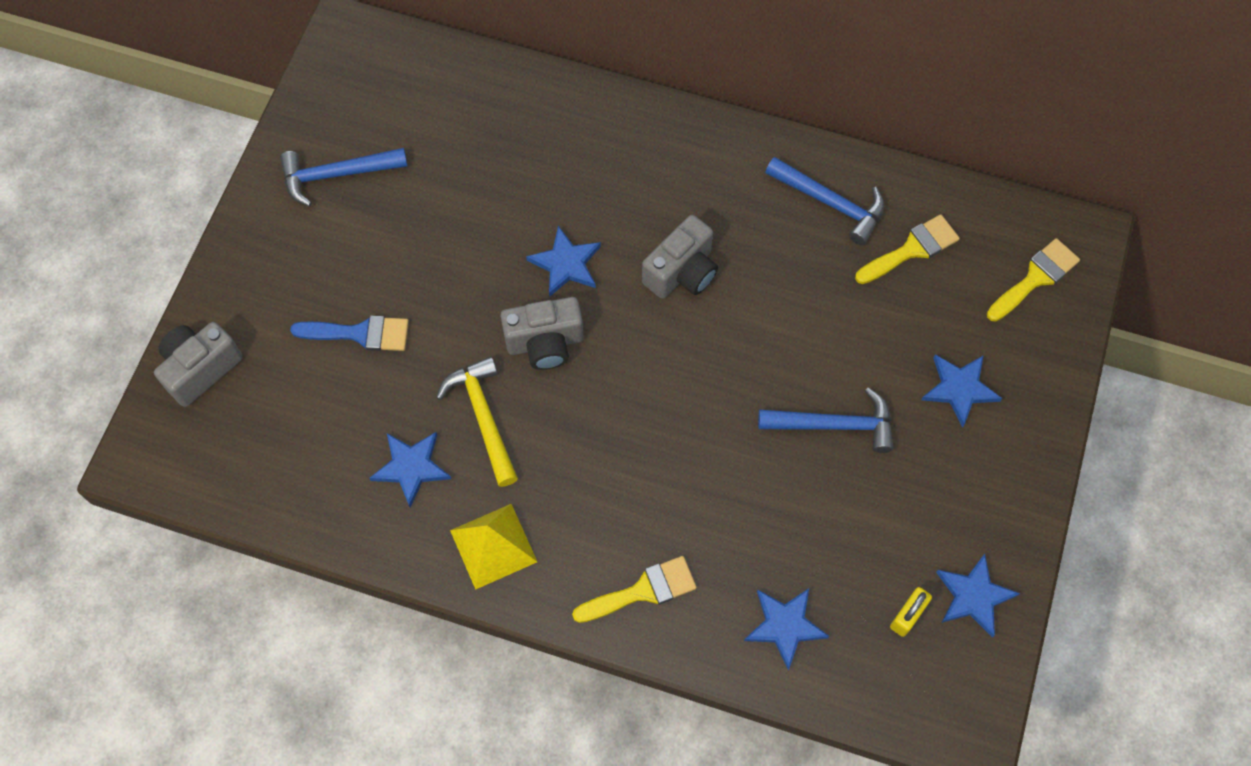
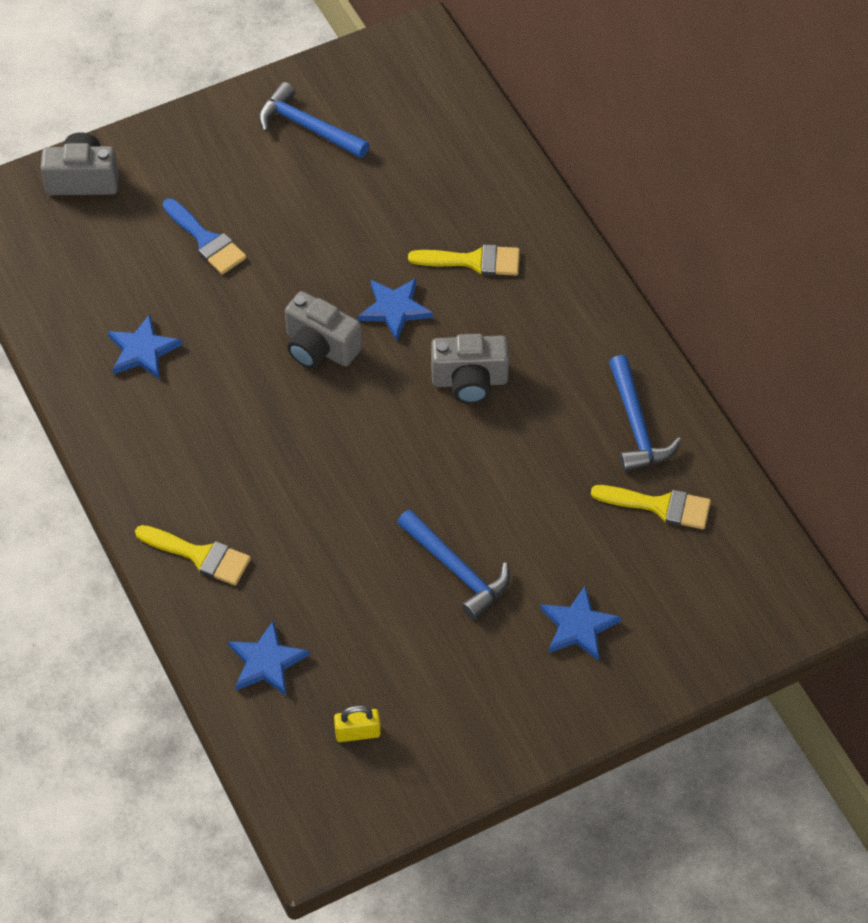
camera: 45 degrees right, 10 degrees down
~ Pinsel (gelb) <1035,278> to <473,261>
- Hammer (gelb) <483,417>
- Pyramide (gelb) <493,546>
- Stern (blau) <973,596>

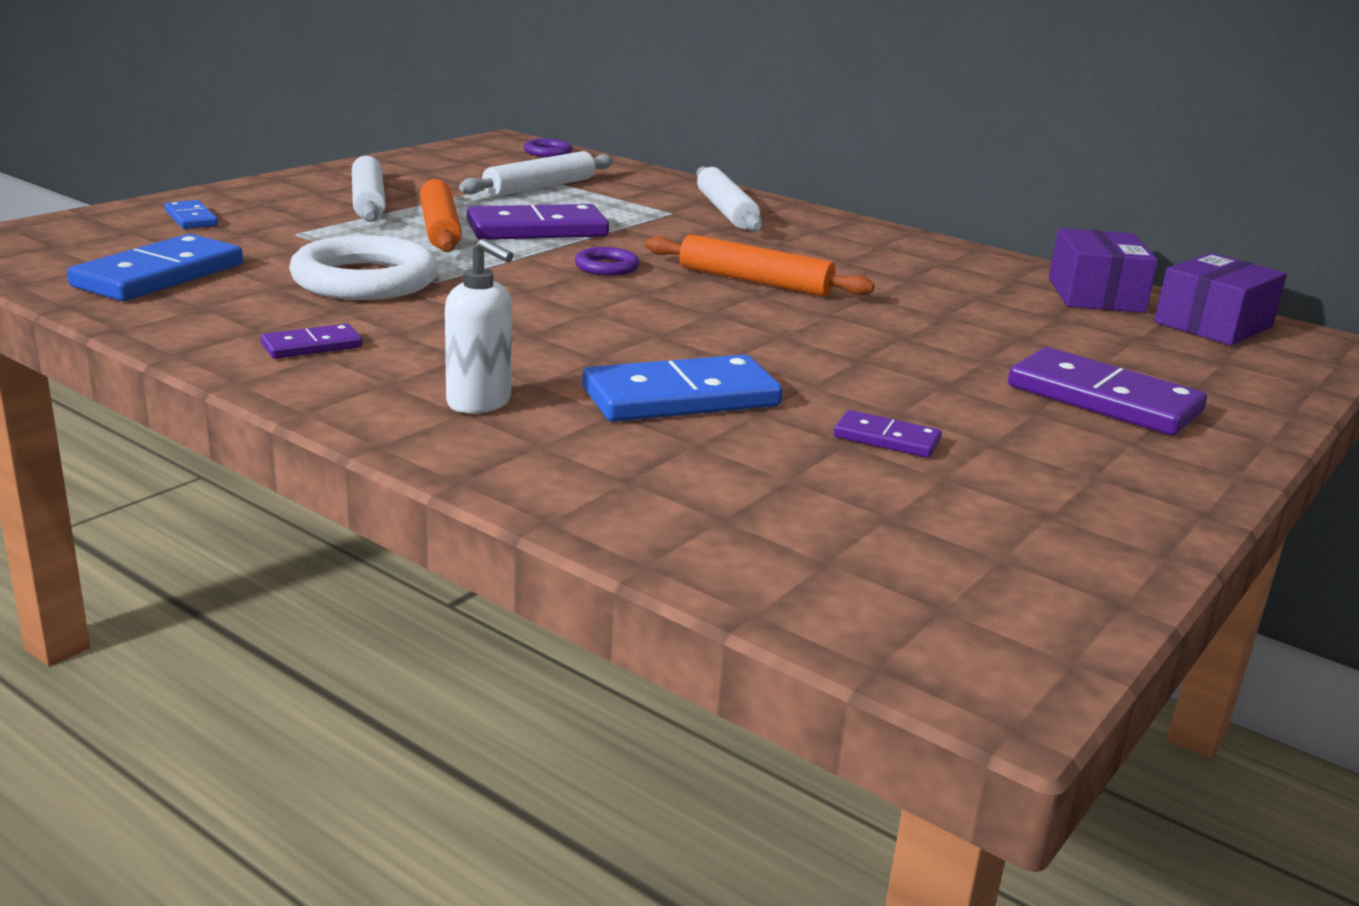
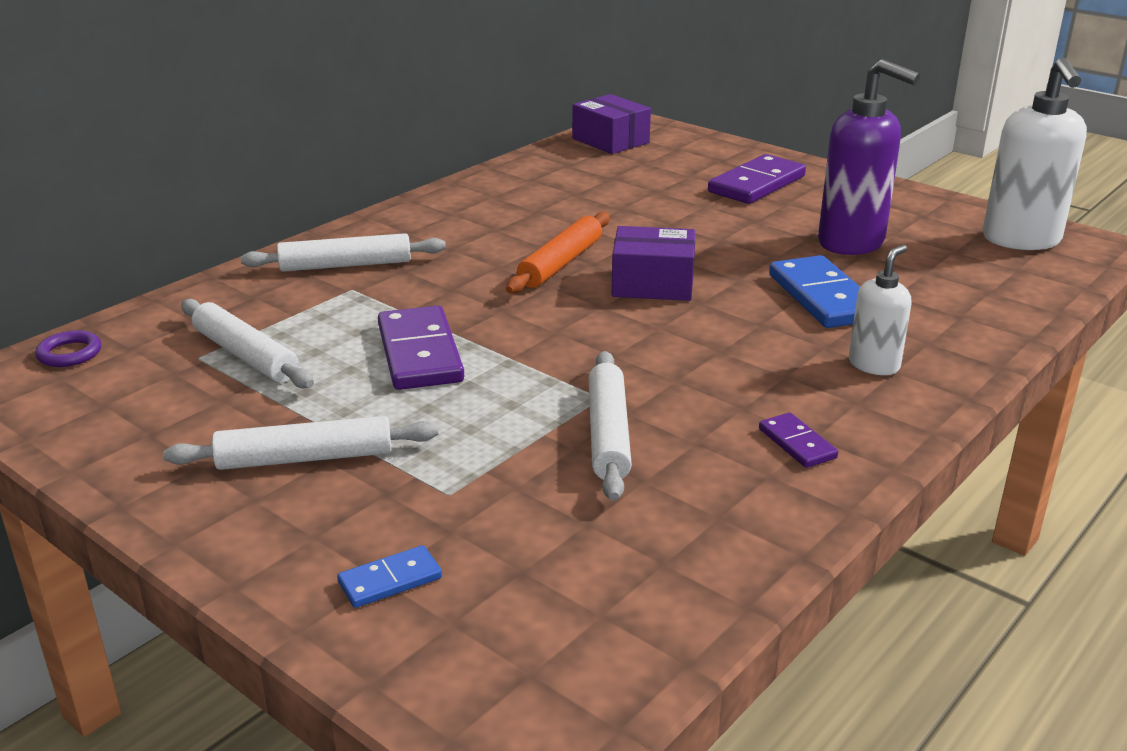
camera: 85 degrees left, 5 degrees up
~ Ring (weiß) <365,280> to Nudelholz (weiß) <608,434>
~ Schachtel (lila) <1095,295> to <652,284>
~ Dominostein (lila) <886,439> to Seifenspender (lila) <852,243>
+ Seifenspender (weiß) <1021,240>
- Dominostein (blau) <159,275>
- Nudelholz (orange) <440,228>
- Ring (lila) <607,267>

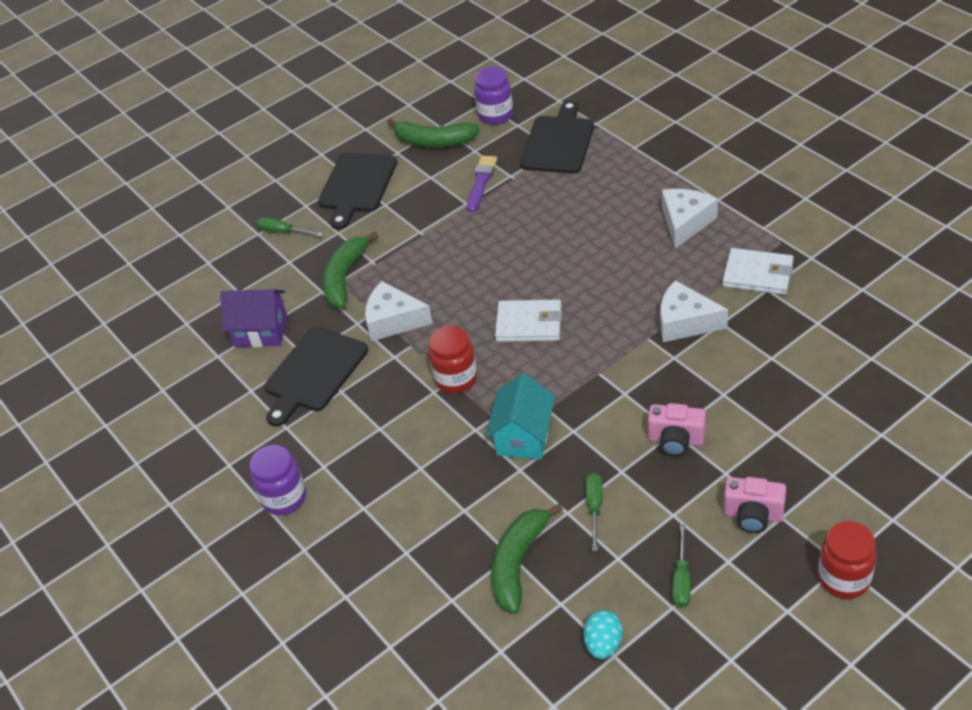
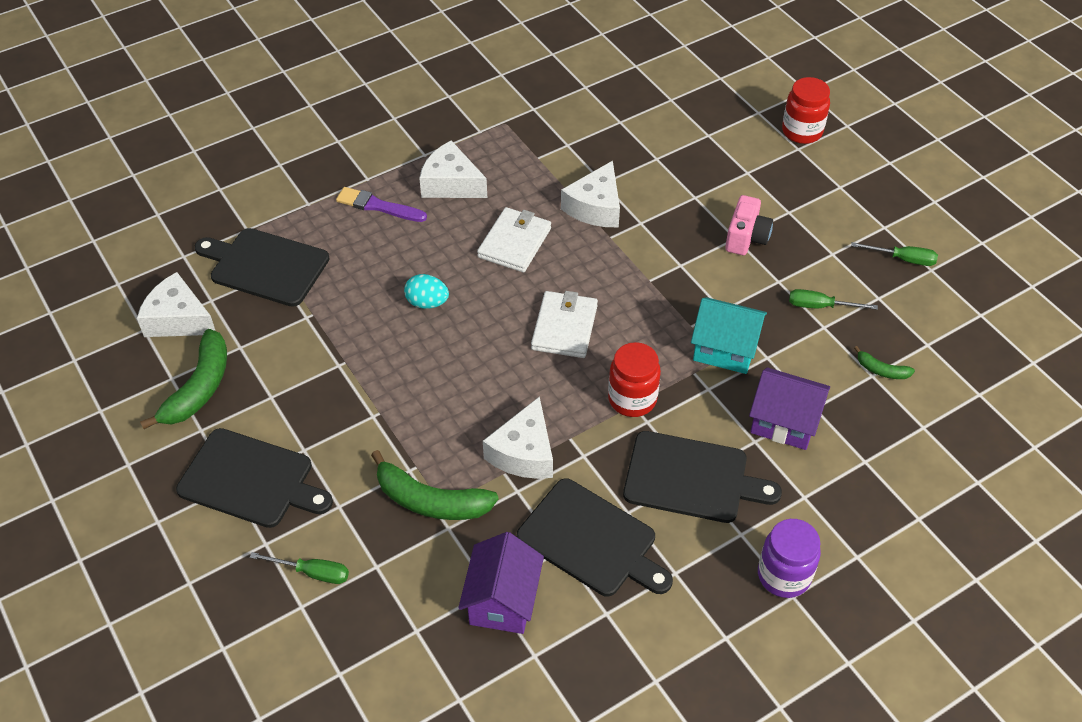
camera: 90 degrees left, 5 degrees up
~ Einmachglas (lila) <495,115> to Käse (weiß) <178,319>
~ Schraubenzieher (grün) <283,232> = <312,573> 105 degrees counterclockwise
~ Pinsel (lila) <481,182> to <378,206>
~ Ei (türkis) <603,644> to <427,303>
~ Geldbörse (weiß) <758,274> to <514,243>
+ Schneidebrett (schwarz) <691,478>
+ Haus (lila) <784,422>
~ Einmachglas (rot) <844,579> to <802,131>
~ Banane (grün) <518,563> = <881,370> x0.49
- Kamera (rosa) <753,515>

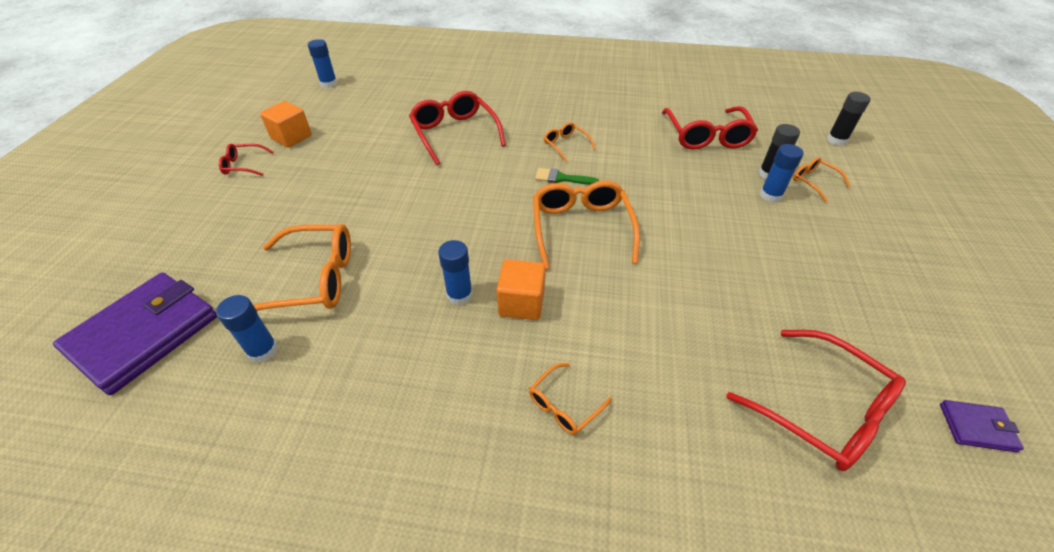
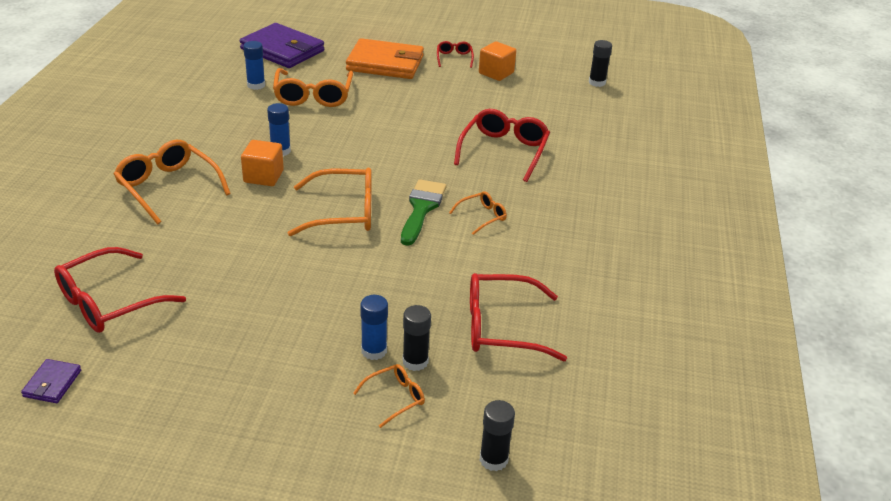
camera: 90 degrees right, 10 degrees down
~ Brille (orange) <564,405> = <168,187> x1.95
+ Geldbörse (orange) <385,63>
~ Pinsel (grün) <561,178> = <421,208> x1.63
~ Brille (rot) <455,133> = <504,151> 45 degrees counterclockwise
~ Klebestift (blau) <329,84> to Klebestift (schwarz) <597,82>

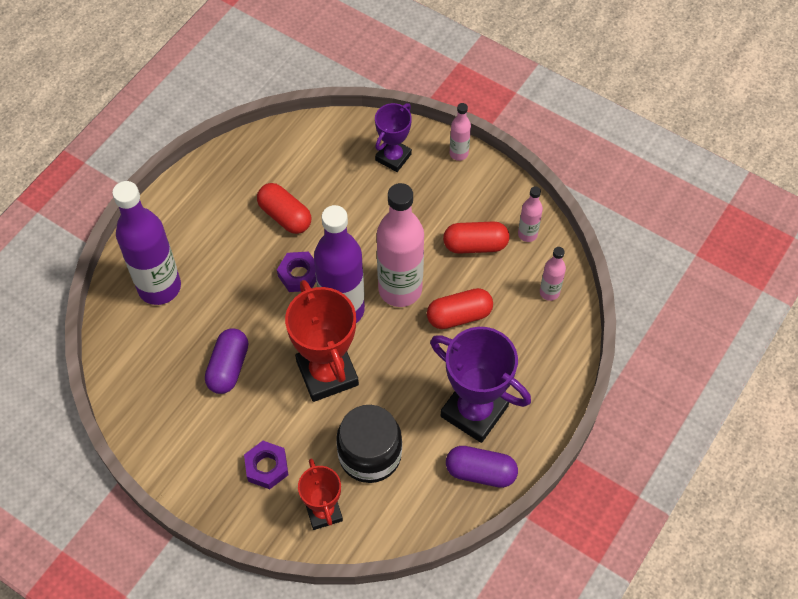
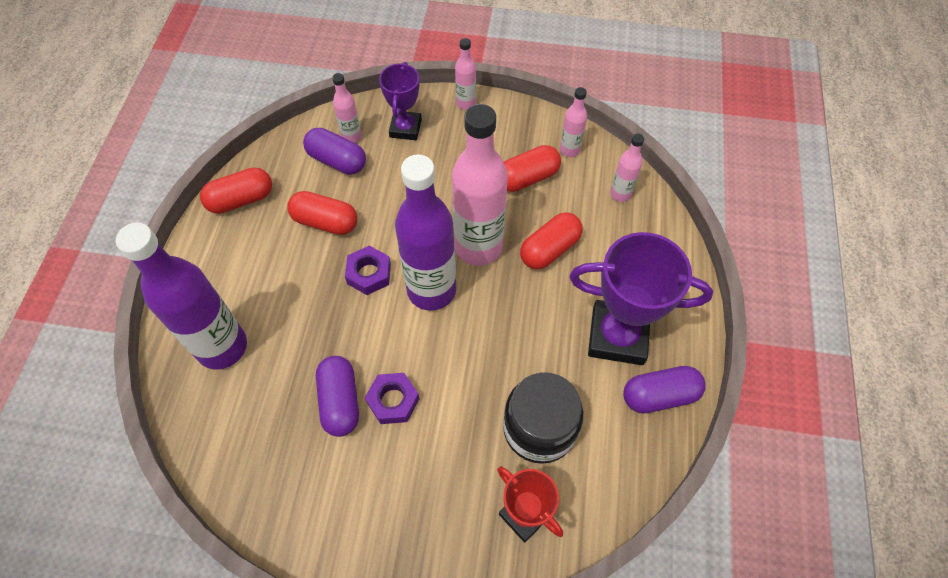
camera: 25 degrees left, 0 degrees up
+ Kapsel (rot) <241,200>
+ Kapsel (lila) <337,161>
+ Flasche (rosa) <351,137>
~ Sechskantmutter (lila) <267,467> to <393,401>
- Pokal (rot) <327,373>

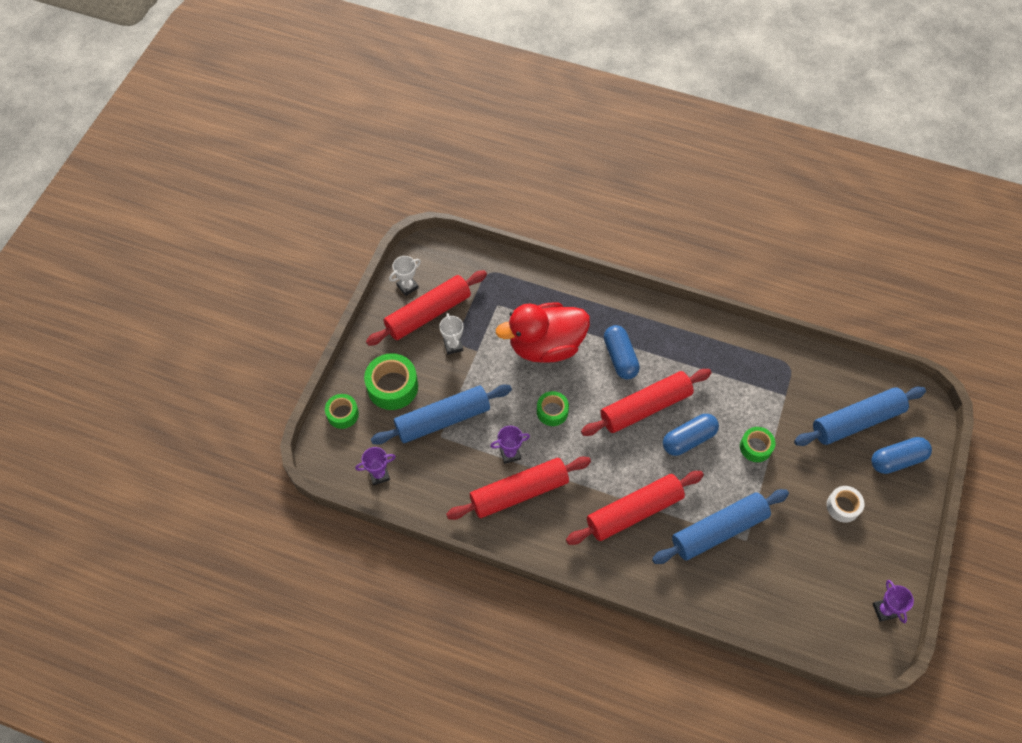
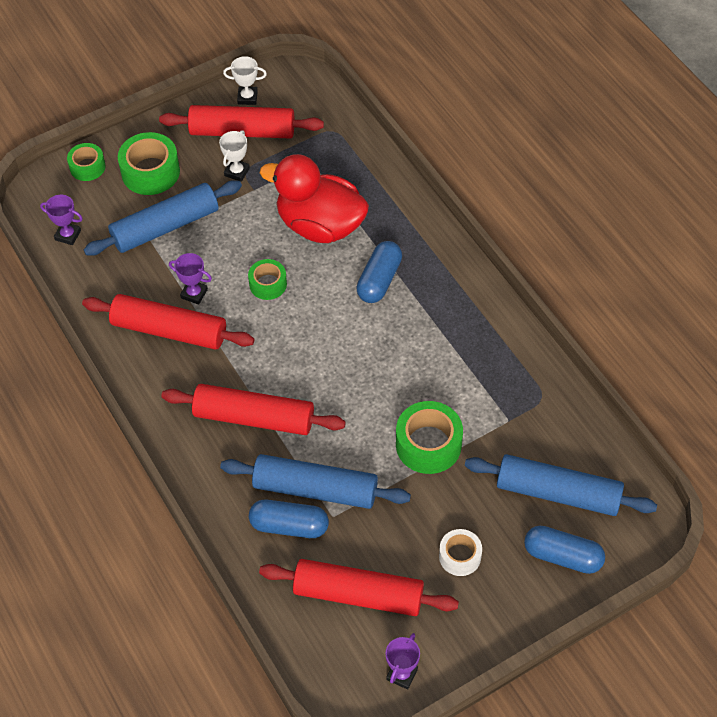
camera: 40 degrees right, 5 degrees down
~ Nudelholz (blau) <442,419> = <165,226> 45 degrees counterclockwise
~ Kapsel (blau) <688,439> to <289,526>
~ Nudelholz (rot) <645,407> to <358,594>
~ Klebeband (grün) <755,447> = <428,444> x1.64

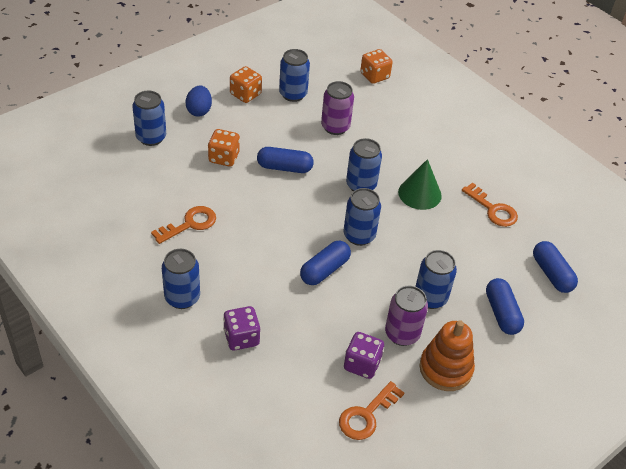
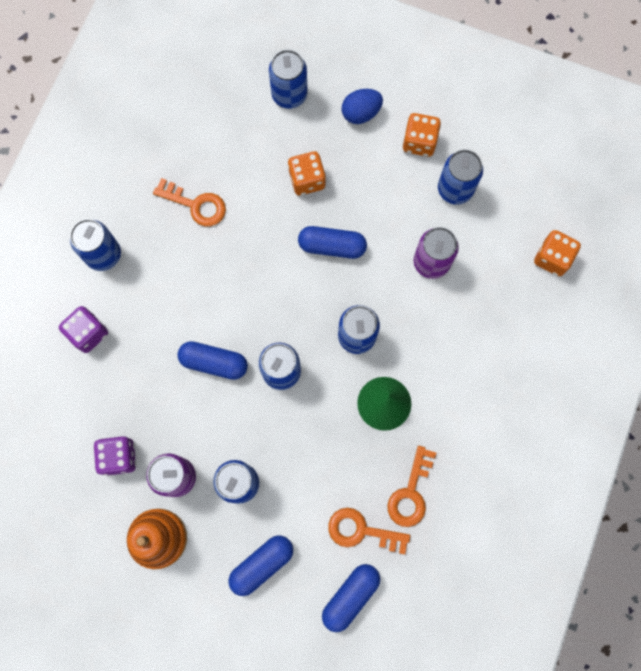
camera: 65 degrees right, 30 degrees up
~ Kapsel (blau) <284,167> = <332,246> 60 degrees counterclockwise
~ Schlüssel (orange) <367,415> to <362,531>

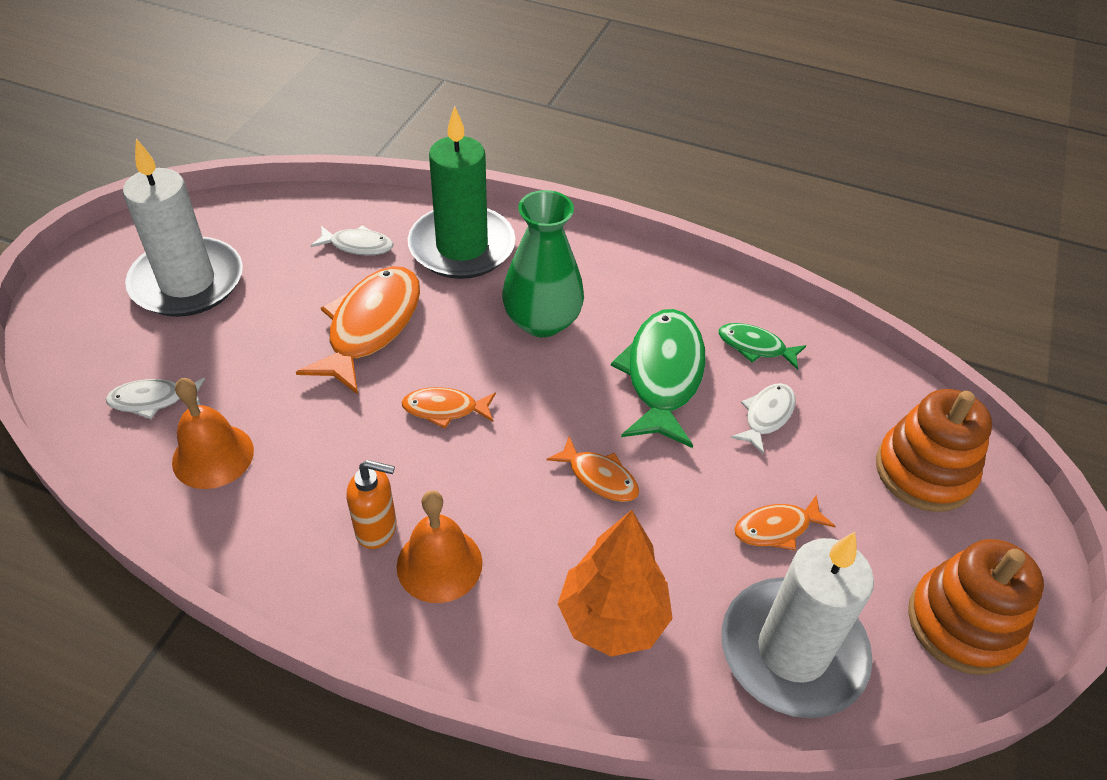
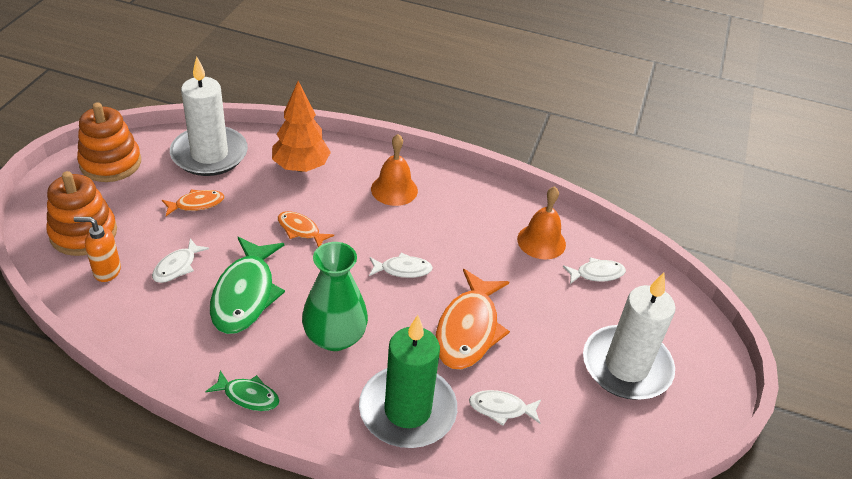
camera: 175 degrees right, 5 degrees down
~ Seifenspender (orange) <377,529> to <106,271>
~ Fisch (grün) <755,347> to <248,396>
~ Fisch (orange) <445,409> to Fisch (weiß) <403,269>

